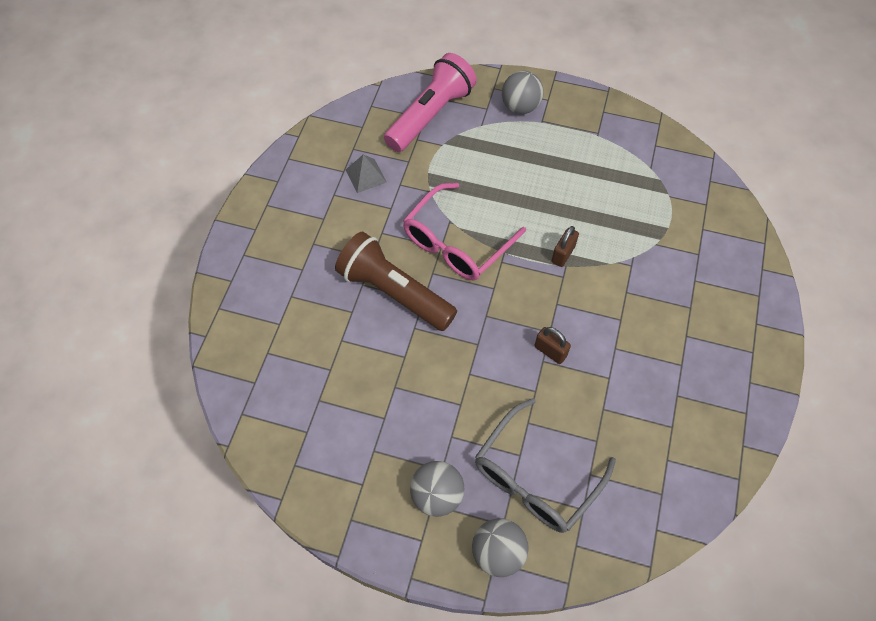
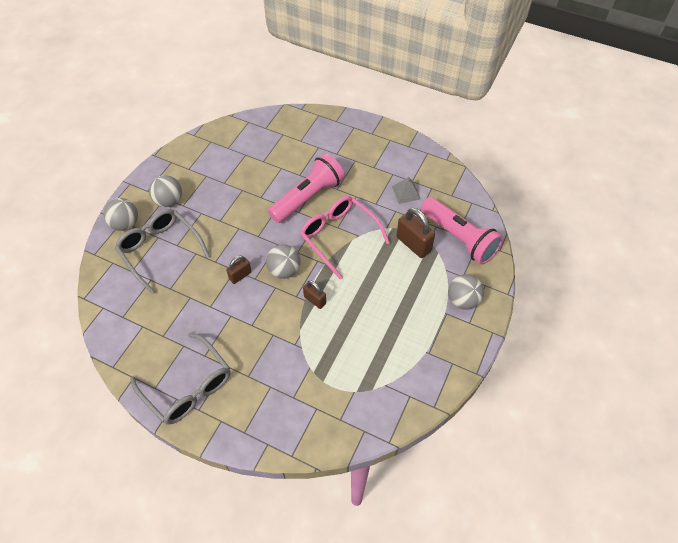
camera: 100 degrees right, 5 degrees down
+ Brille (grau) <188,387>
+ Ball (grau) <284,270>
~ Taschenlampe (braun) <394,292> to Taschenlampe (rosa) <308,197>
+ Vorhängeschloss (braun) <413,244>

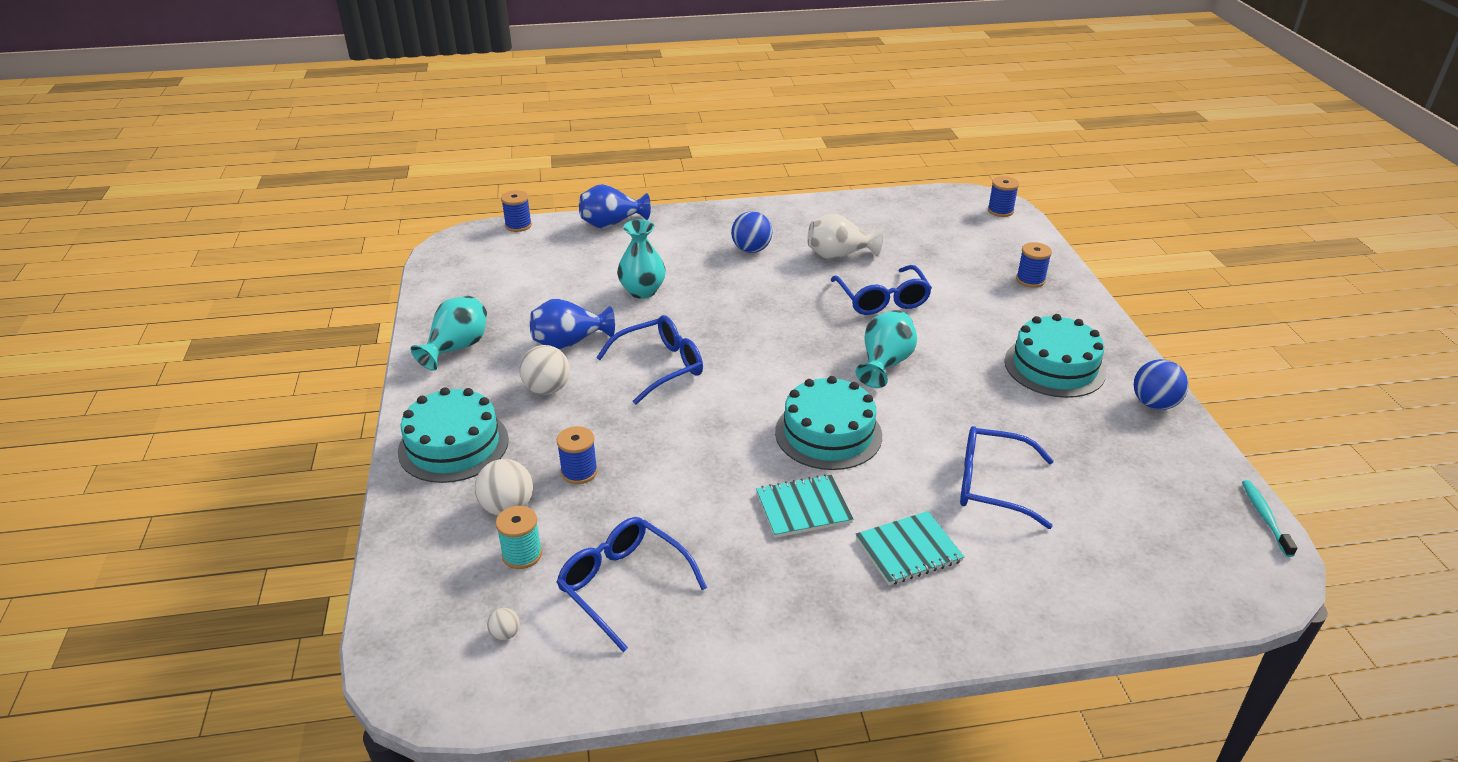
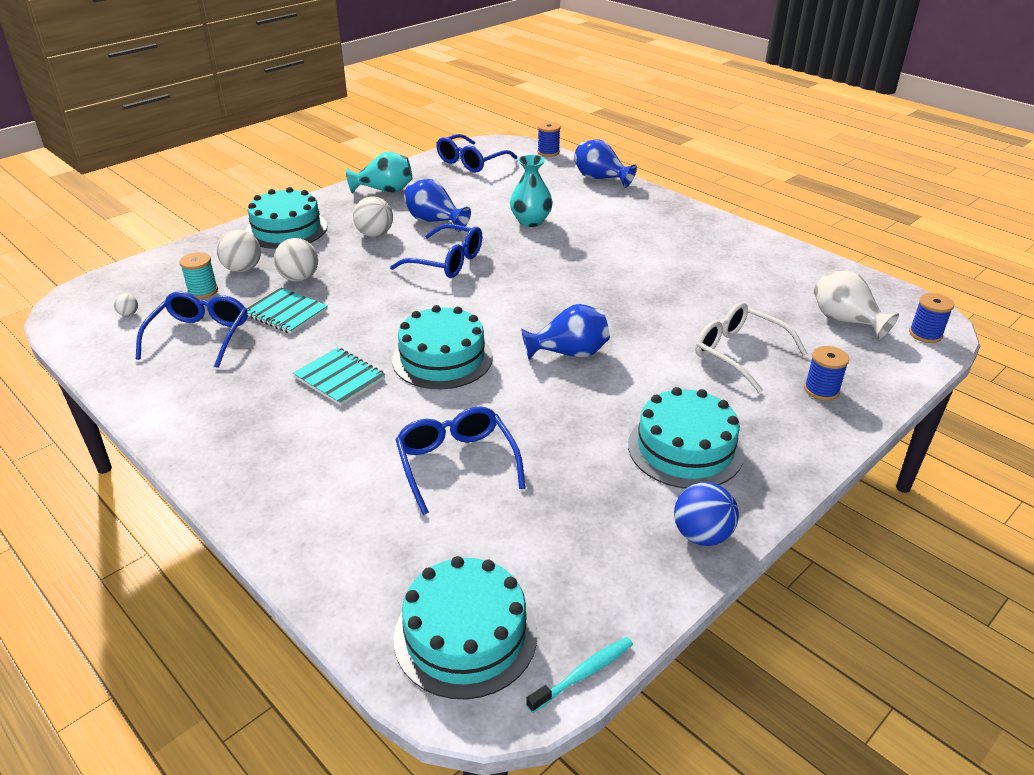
camera: 55 degrees right, 0 degrees up
~ Notizbuch (türkis) <908,550> to <286,312>
~ Garnrolle (blau) <579,472> to Ball (weiß) <299,278>
+ Kuchen (türkis) <465,635>
~ Brille (blau) <882,300> to <471,162>
~ Vase (türkis) <884,364> to Vase (blau) <569,353>
+ Brille (weiß) <738,353>
~ Vase (weiß) <839,255> to <845,321>
- Ball (blau) <751,250>

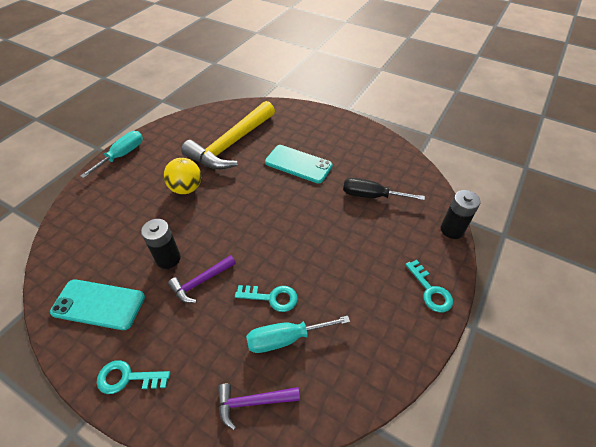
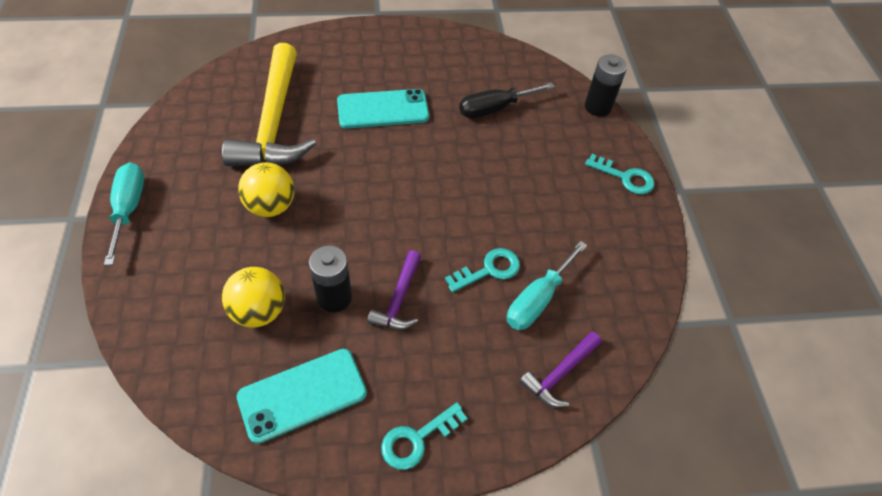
camera: 40 degrees left, 5 degrees up
+ Ball (gelb) <259,311>

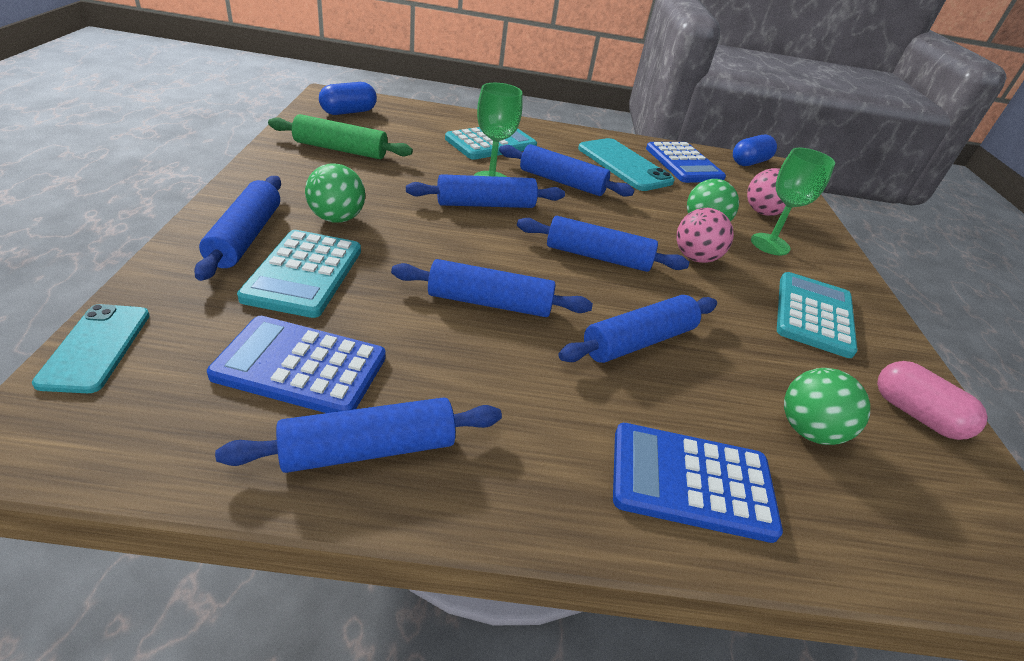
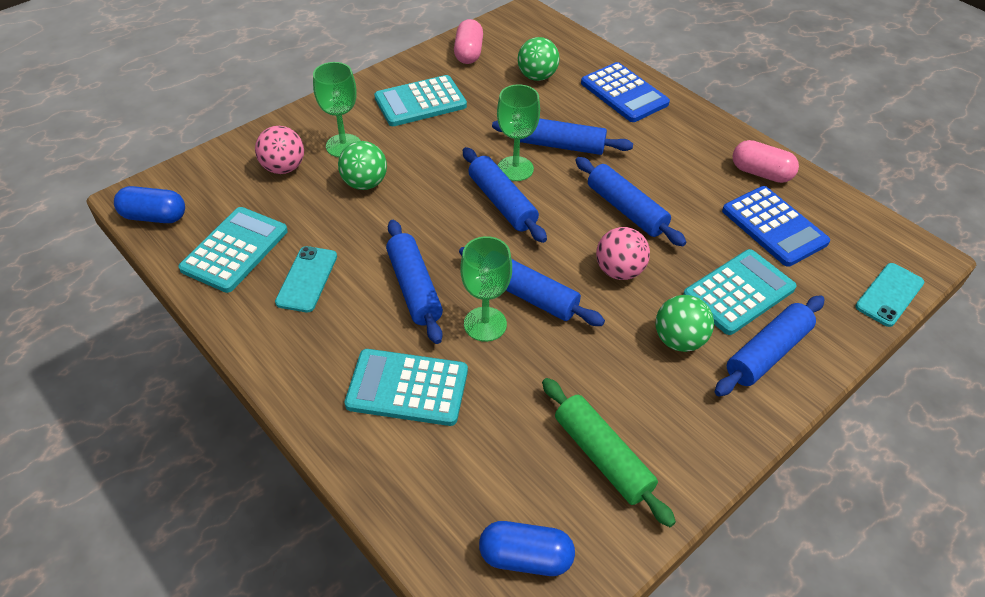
camera: 130 degrees left, 10 degrees up
~ Taschenrechner (blau) <683,163> to Taschenrechner (türkis) <235,250>
~ Handy (türkis) <624,165> = <307,279> x0.65
+ Kelch (grün) <515,169>
~ Ball (rosa) <695,258> to <619,271>
~ Nudelholz (blau) <369,449> to Kapsel (rosa) <761,173>

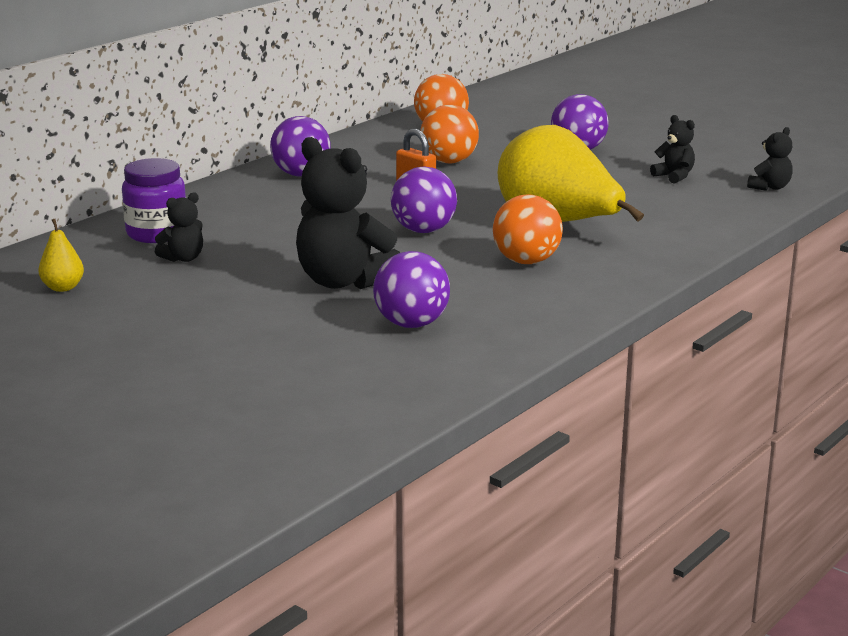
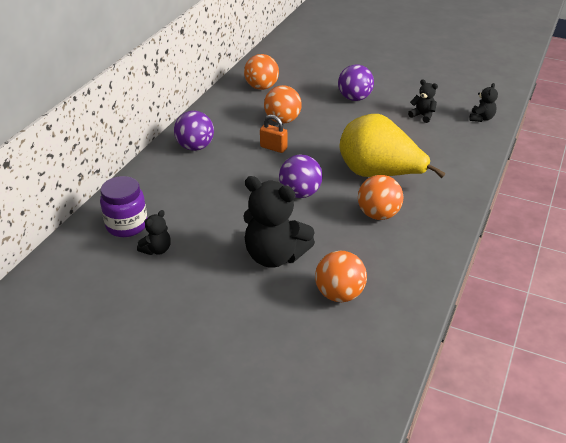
camera: 15 degrees left, 15 degrees up
~ Ball (lila) <411,324> to Ball (orange) <339,294>
- Birne (gelb) <63,288>

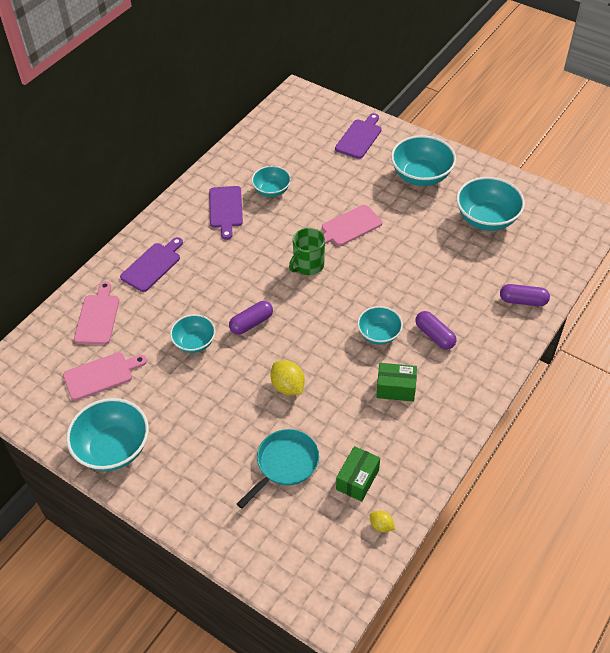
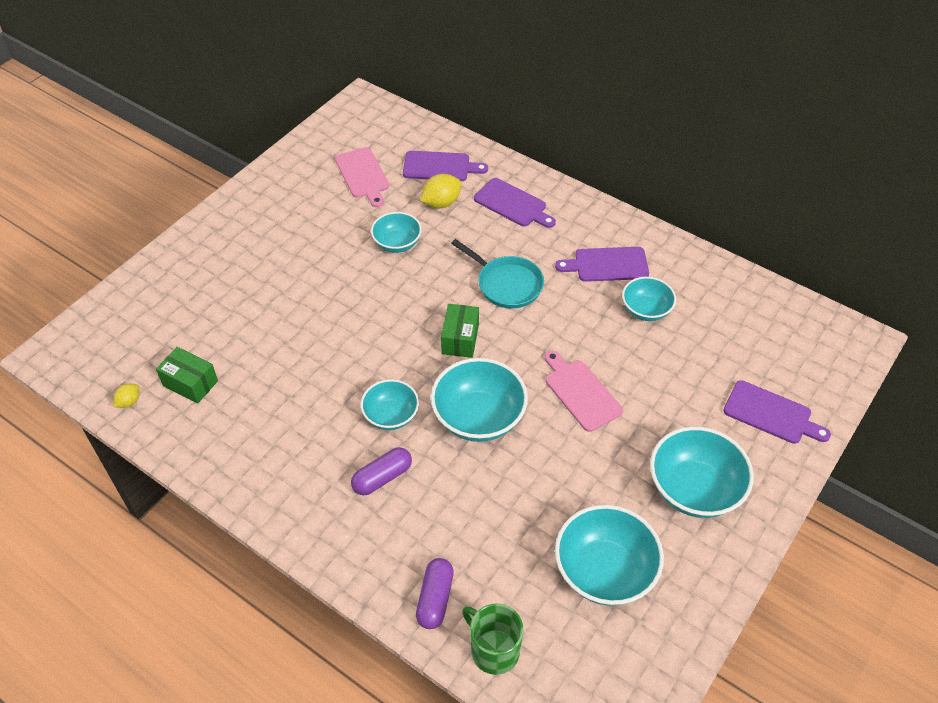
camera: 90 degrees right, 0 degrees up
~ Schneidebrett (rosa) <97,317> to Schneidebrett (lila) <440,167>
~ Zitrone (gelb) <288,386> to <441,203>
~ Schüssel (türkis) <113,448> to <478,418>
~ Schachtel (grün) <395,388> to <460,339>
~ Pfanne (türkis) <284,464> to <506,284>
~ Tasse (grün) <308,265> to <494,650>
- Kapsel (lila) <251,323>

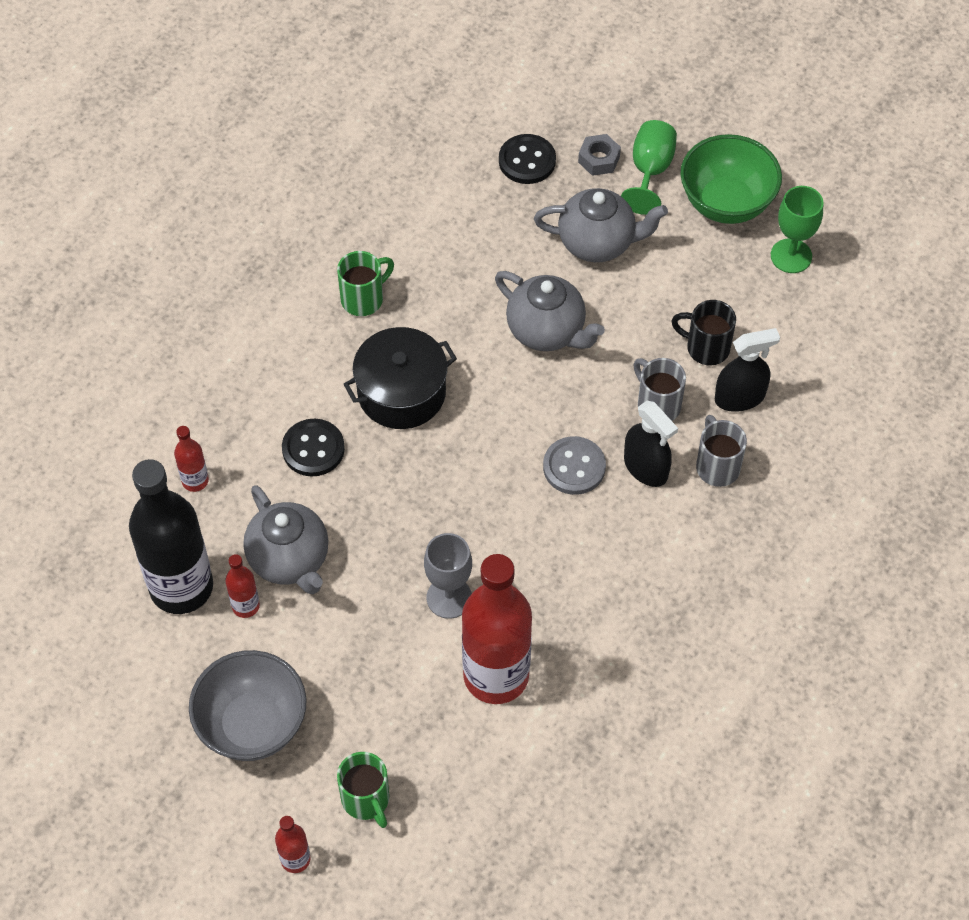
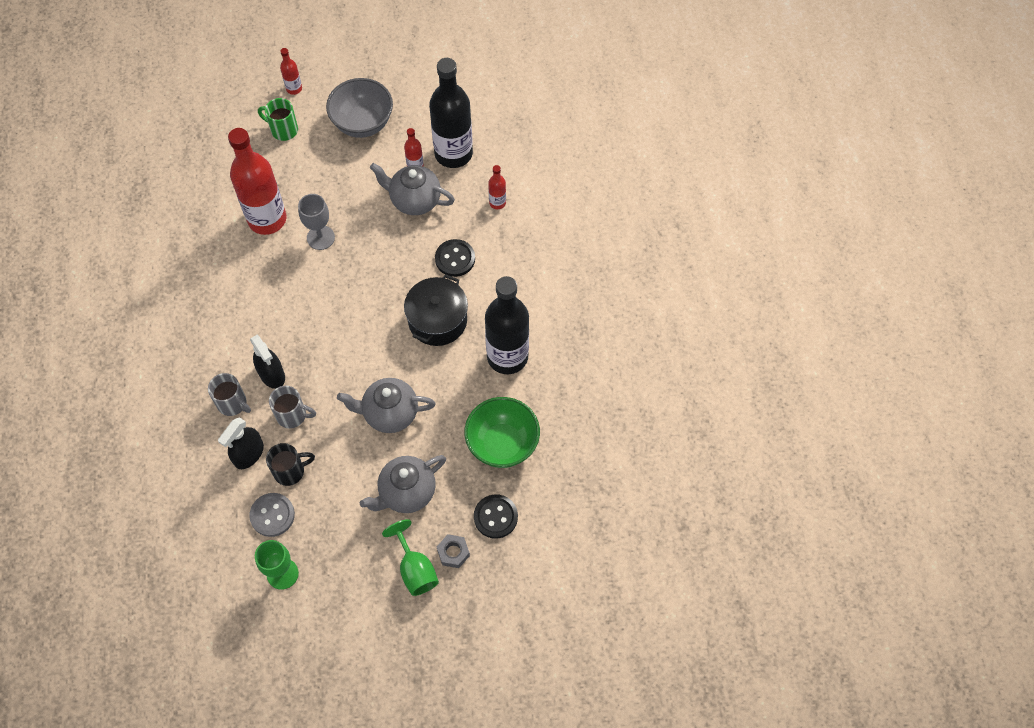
camera: 140 degrees right, 5 degrees up
~ Knopf (grau) <574,467> to <272,515>
~ Sprühflasche (schwarz) <646,467> = <272,374> 135 degrees counterclockwise
~ Schüssel (grün) <726,203> to <502,444>
~ Tasse (grün) <363,299> to Flasche (schwarz) <507,357>

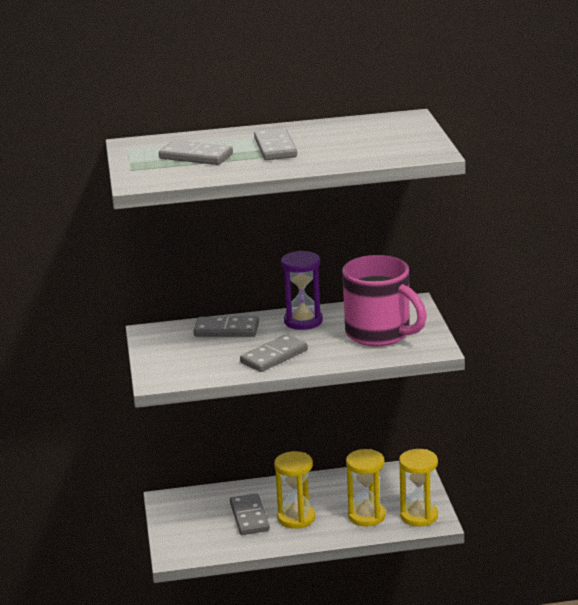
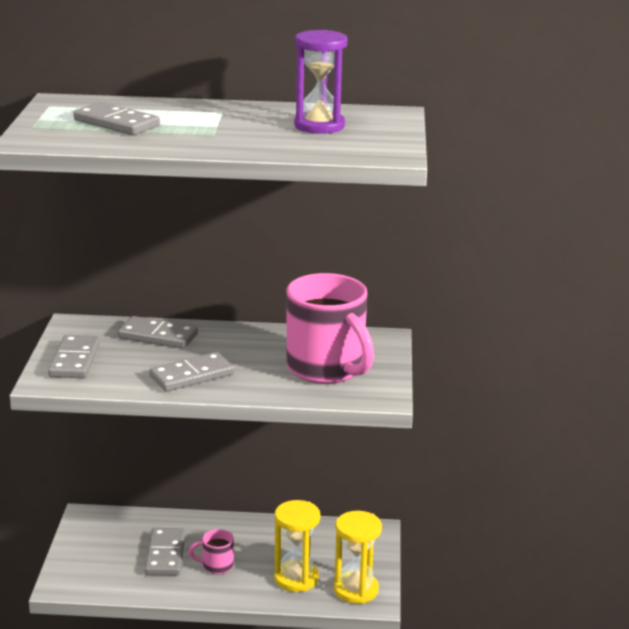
camera: 10 degrees right, 0 degrees up
~ Dominostein (grau) <275,148> to <75,360>
~ Sanduhr (gelb) <296,518> to Tasse (rosa) <216,566>
~ Sanduhr (lila) <303,321> to <319,126>

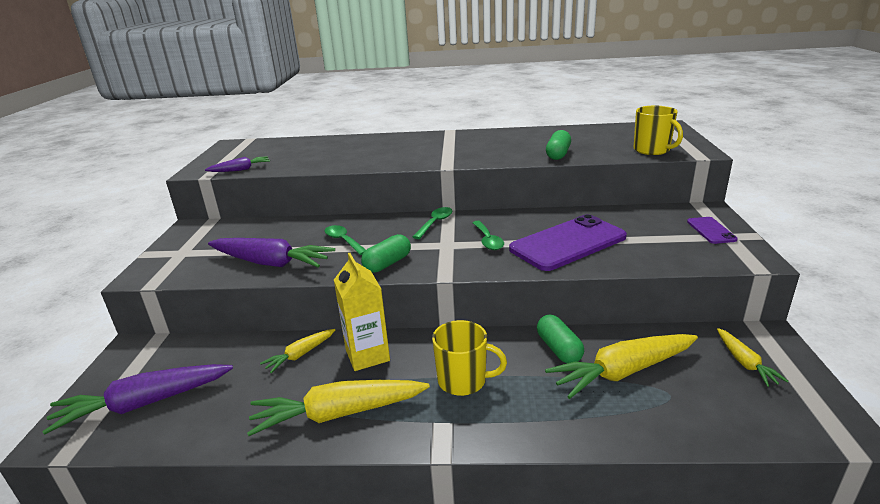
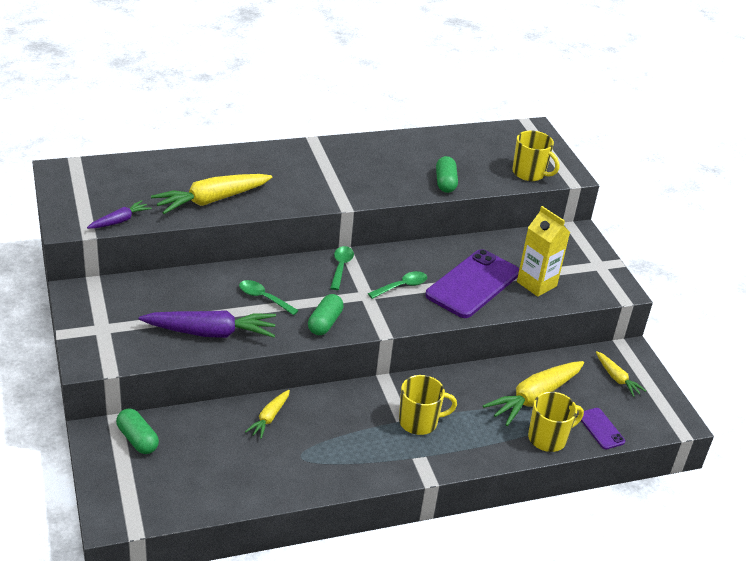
camera: 25 degrees left, 10 degrees up
~ Kapsel (grün) <559,349> to <137,439>
~ Karotte (gelb) <339,414> to <212,200>
~ Löffel (grün) <488,240> = <402,286> 90 degrees counterclockwise
~ Getränkekarton (gelb) <367,355> to <536,284>
+ Tasse (gelb) <548,438>
~ Handy (lila) <711,230> to <601,428>
- Karotte (lila) <144,404>

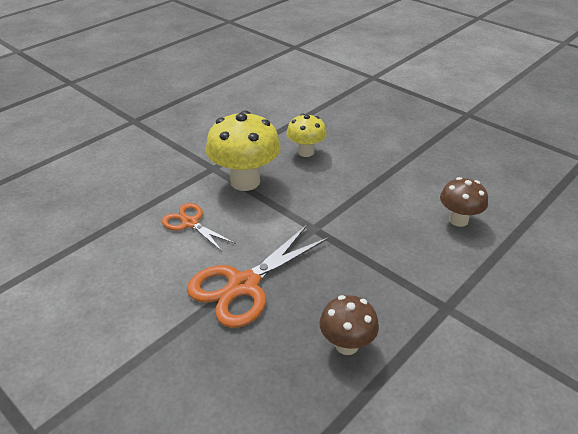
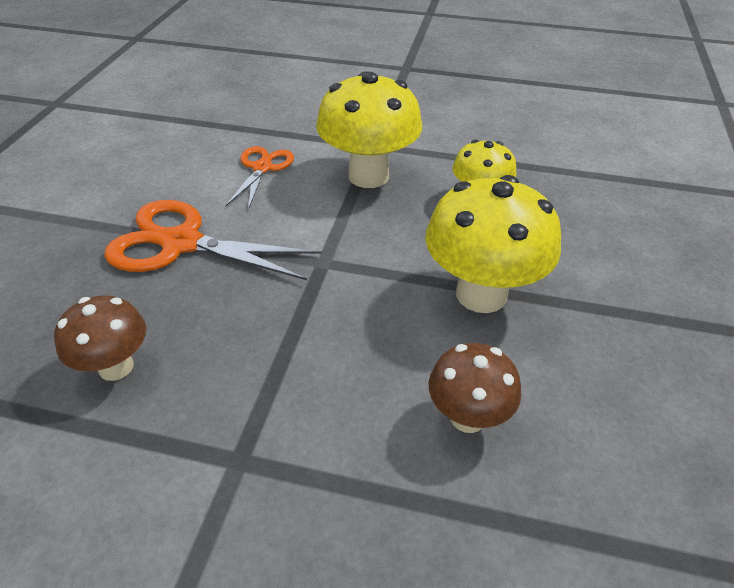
camera: 60 degrees right, 5 degrees up
+ Pilz (gelb) <481,294>

